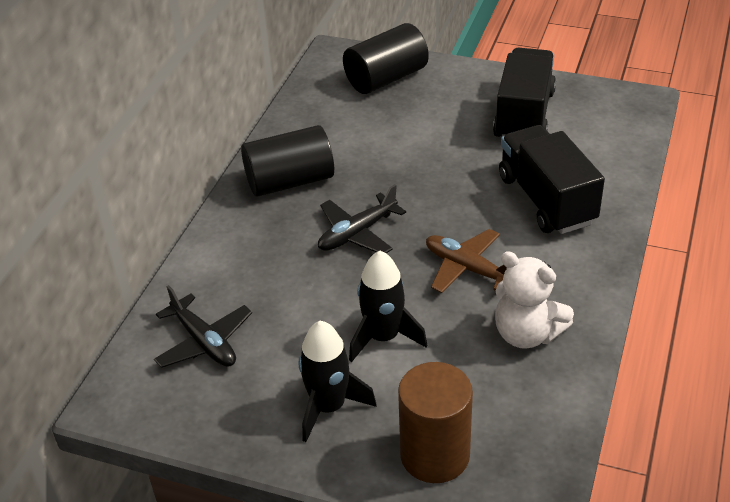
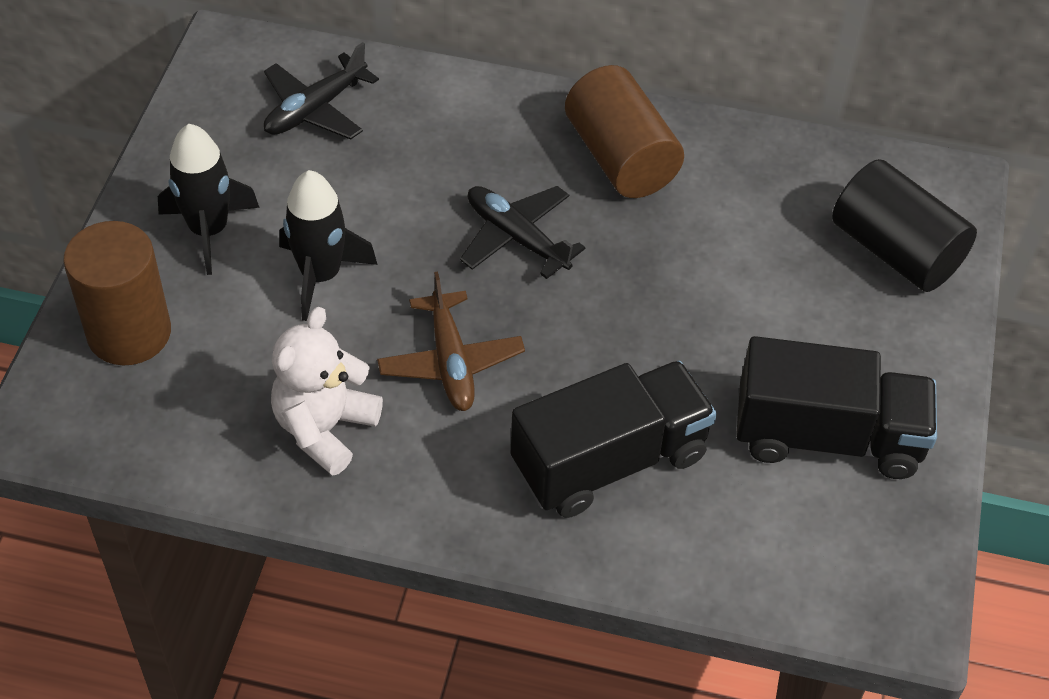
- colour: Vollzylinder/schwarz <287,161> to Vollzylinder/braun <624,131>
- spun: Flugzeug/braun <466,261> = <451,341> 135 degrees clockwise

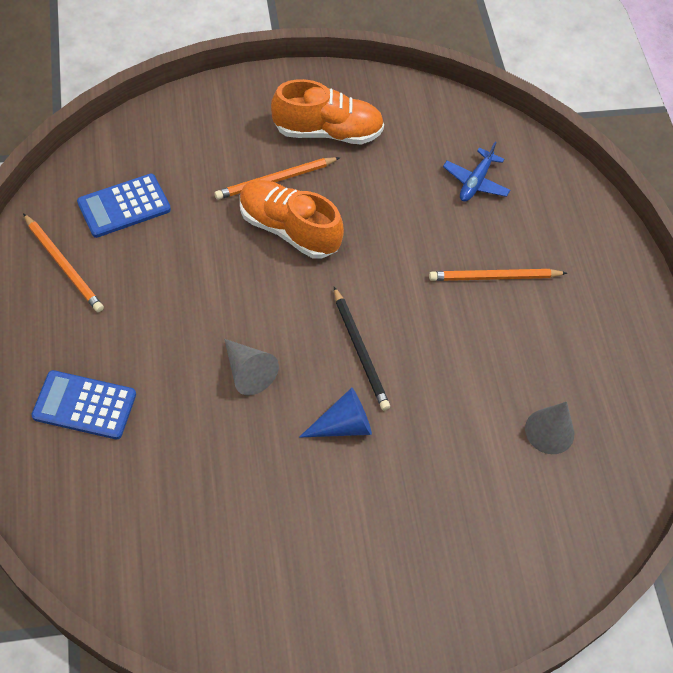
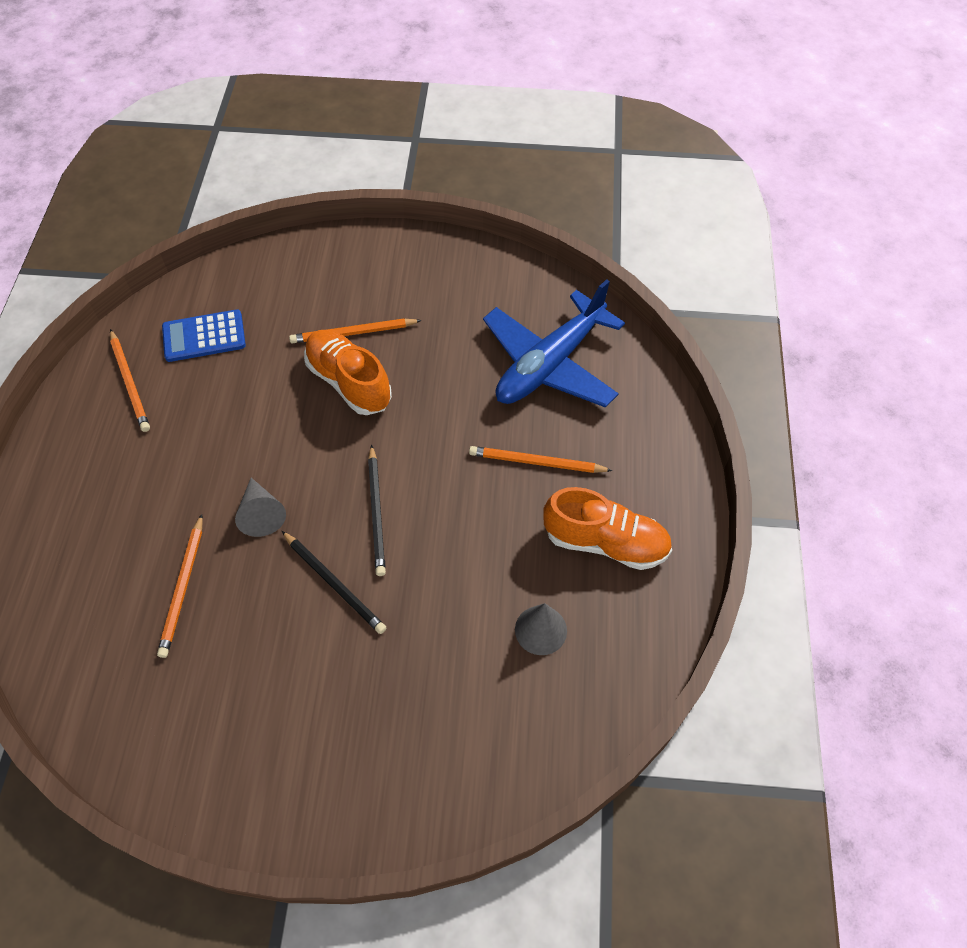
- missing: Taschenrechner/blau <83,404>
- relocated: Schuh/orange <327,112> to <607,528>
- exchanged: Kegel/blau <335,413> to Bleistift/schwarz <334,582>
- size: Flugzeug/blau <476,172> = <554,343> x2.21
- appeared: Bleistift/orange <180,586>

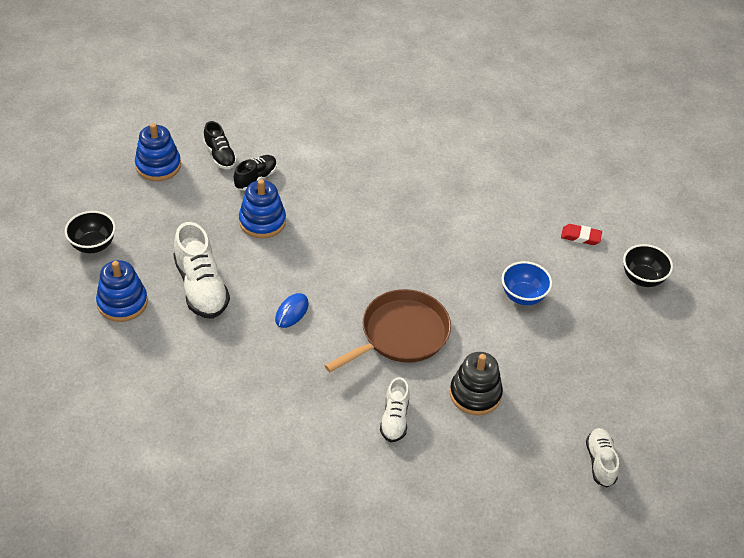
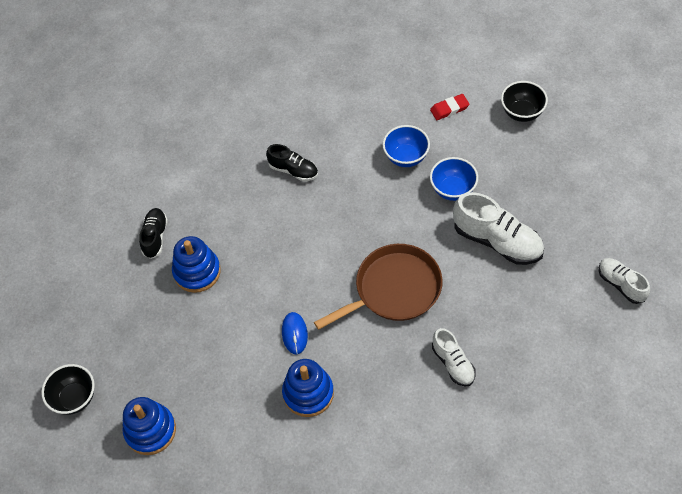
- relocated: Stapelspielzeug/blau <158,152> to <308,388>
- relocated: Schuh/weiß <201,270> to <498,228>
- relocated: Schuh/schwarz <220,145> to <292,162>
- spun: Pfanne/braun <387,330> = <378,287> 45 degrees clockwise
- missing: Stapelspielzeug/schwarz <476,383>
- appeared: Schüssel/blau <406,146>

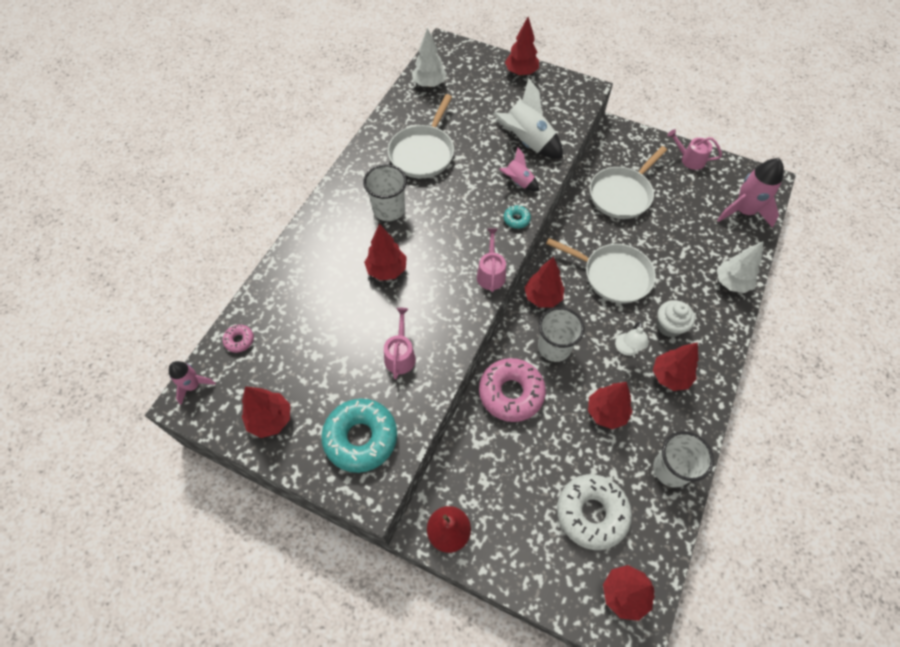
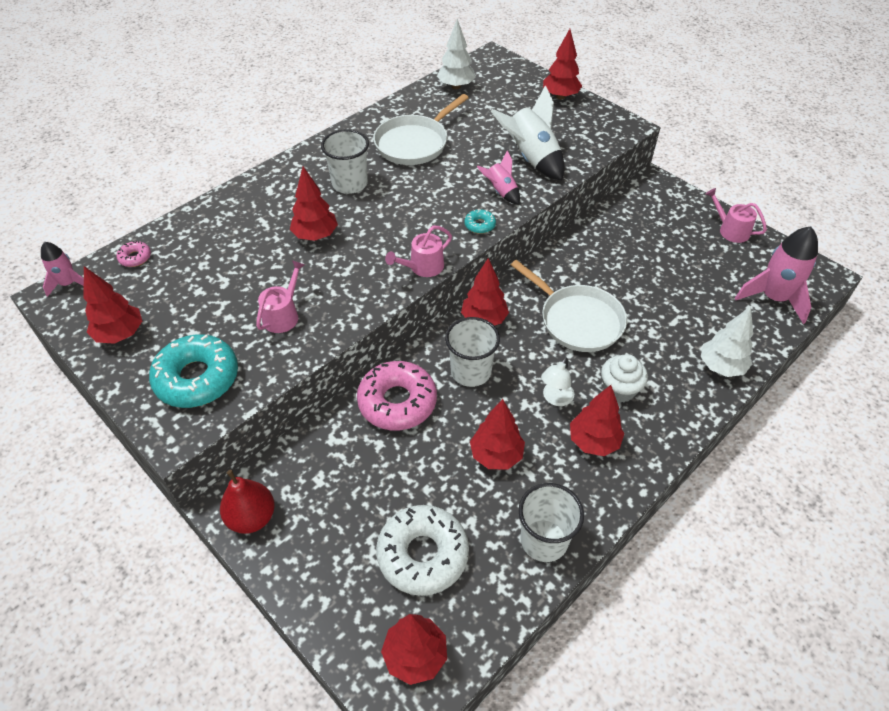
- spun: Gießkanne/rosa <491,260> = <418,251> 150 degrees counterclockwise
- missing: Pfanne/weiß <628,182>

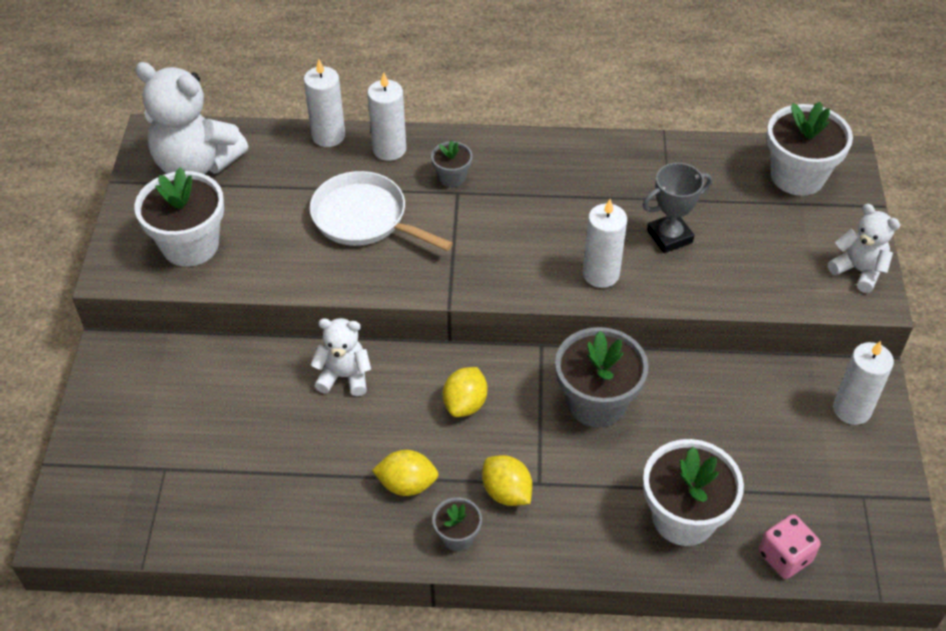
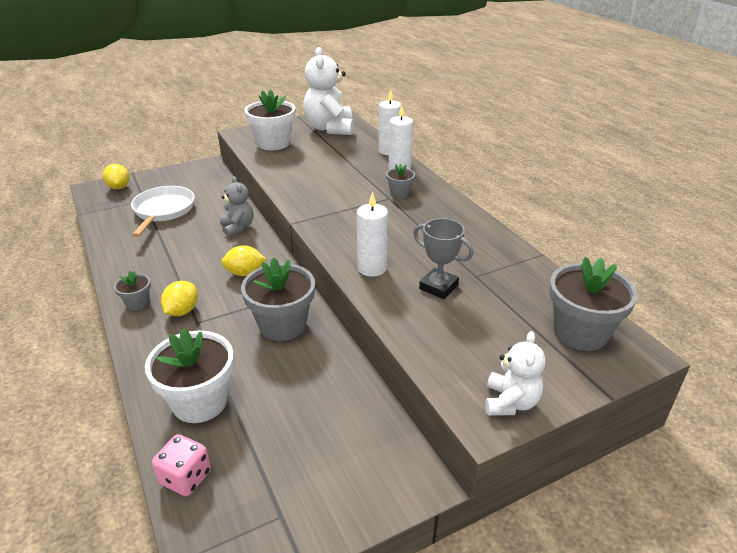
- relocated: Pfanne/weiß <381,211> to <163,211>
- colour: Teddybär/weiß <341,357> to Teddybär/grau <237,206>
- relocated: Zitrone/gelb <405,473> to <116,176>
- colour: Blumentopf/weiß <810,149> to Blumentopf/grau <593,304>
- missing: Kerze/weiß <863,383>

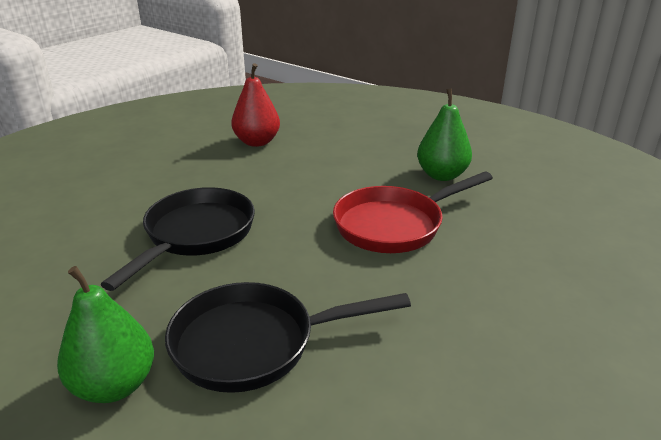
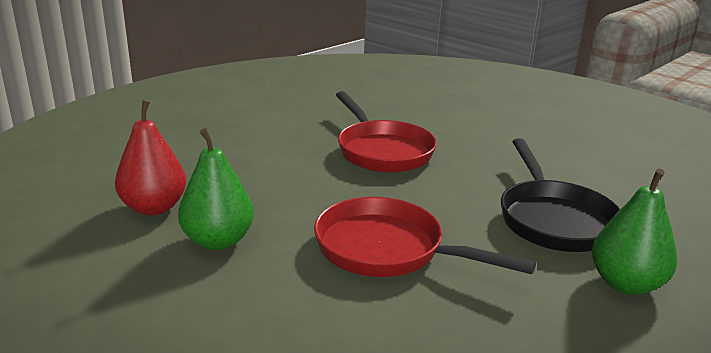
- colour: Pfanne/schwarz <177,239> to Pfanne/rot <425,237>
- relocated: Birne/grün <444,134> to <216,189>

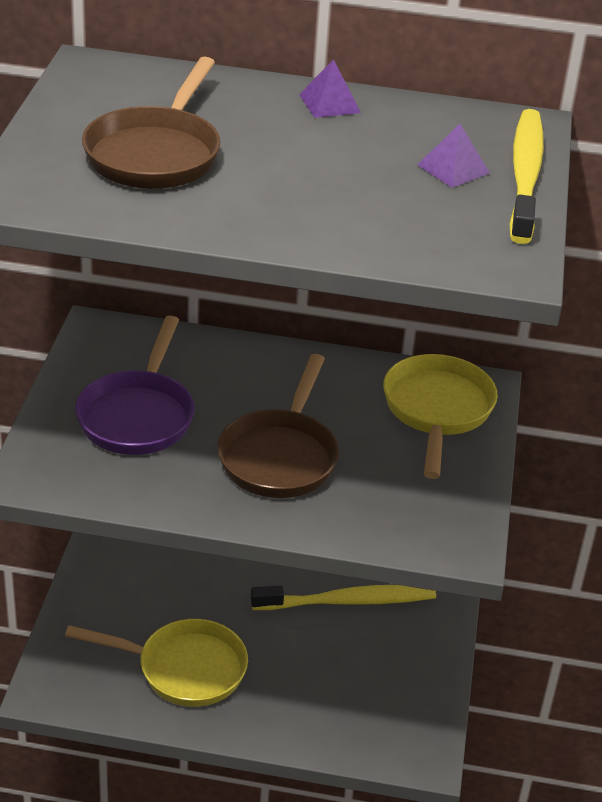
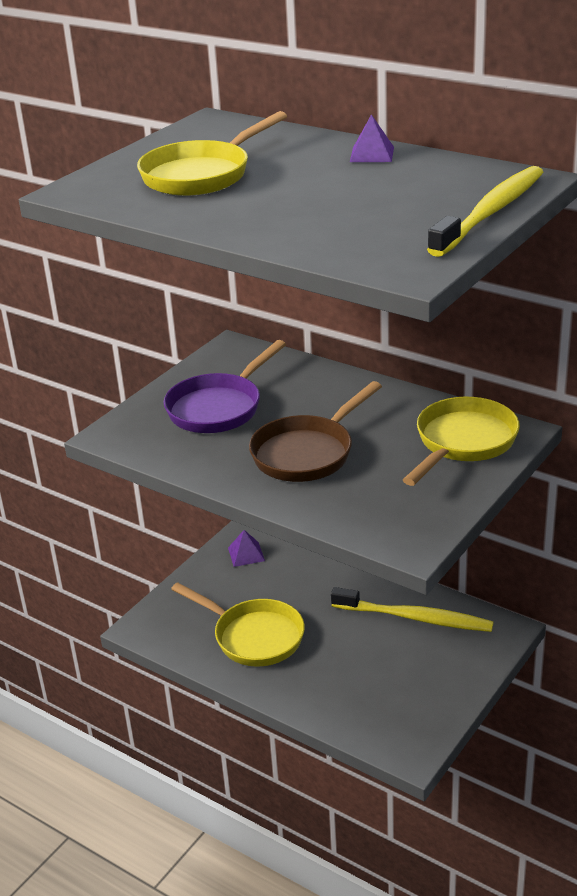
- colour: Pfanne/braun <151,123> to Pfanne/gelb <212,153>
- relocated: Pyramide/lila <453,156> to <246,548>

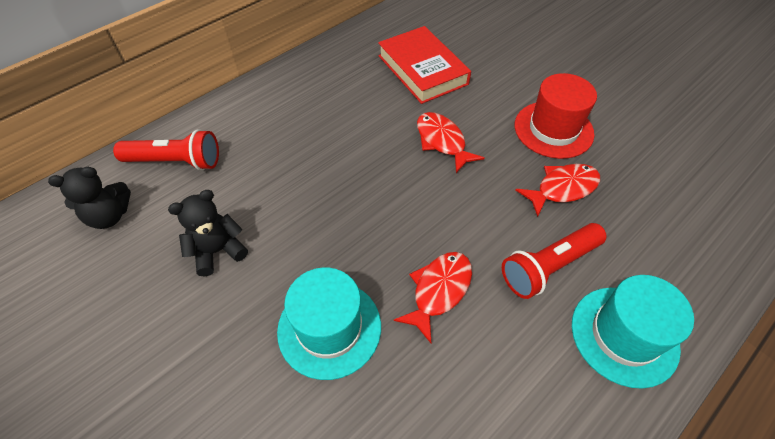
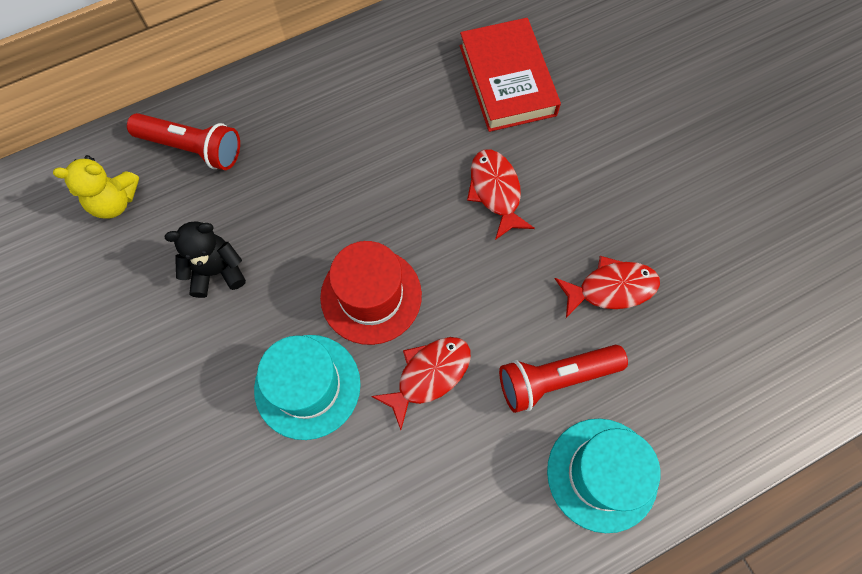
- colour: Teddybär/schwarz <89,198> to Teddybär/gelb <96,187>
- relocated: Hut/rot <556,116> to <371,293>

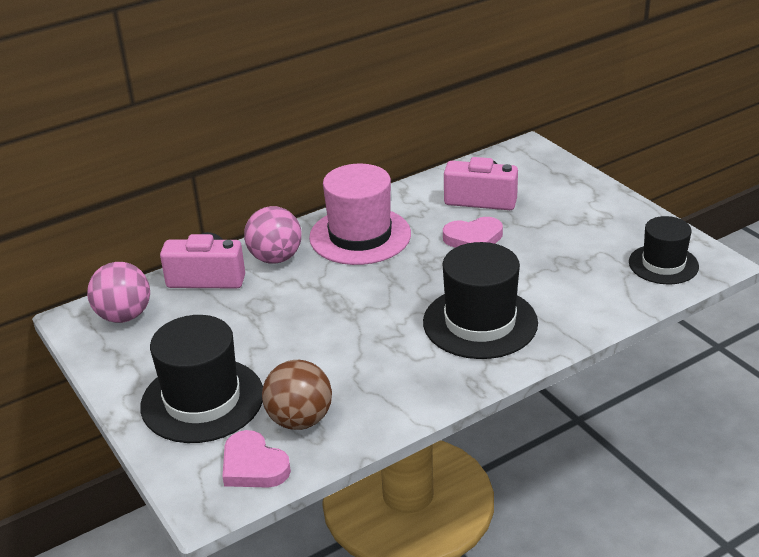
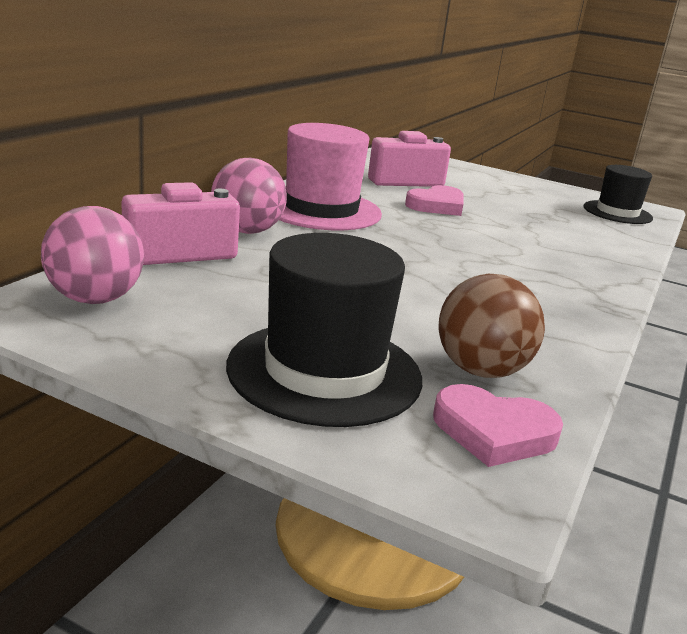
- missing: Hut/schwarz <480,300>

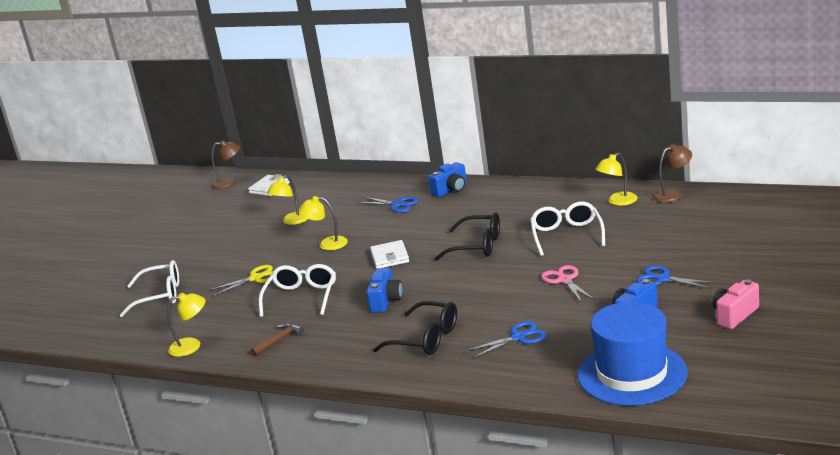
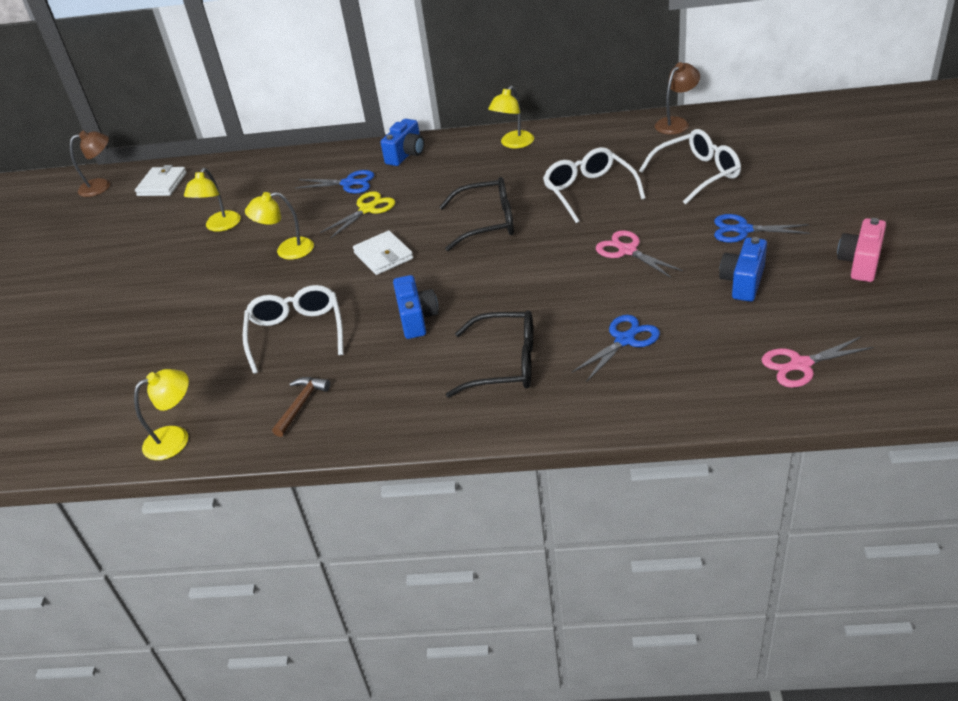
- relocated: Brille/weiß <149,288> to <690,167>
- relocated: Schere/gelb <241,280> to <357,215>
- exchanged: Hut/blau <632,354> to Schere/rosa <817,362>
- relocated: Lampe/gelb <616,179> to <511,117>

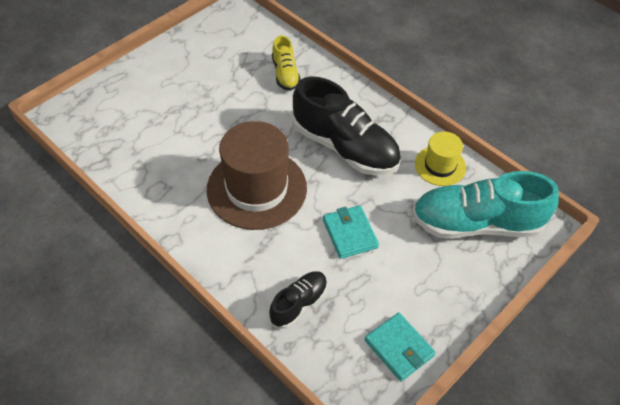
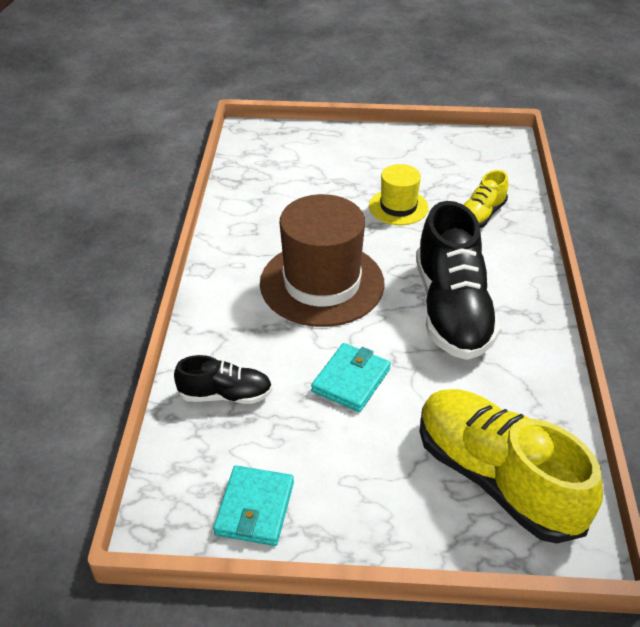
- colour: Schuh/türkis <485,205> to Schuh/gelb <511,466>
- relocated: Hut/gelb <440,158> to <399,194>

